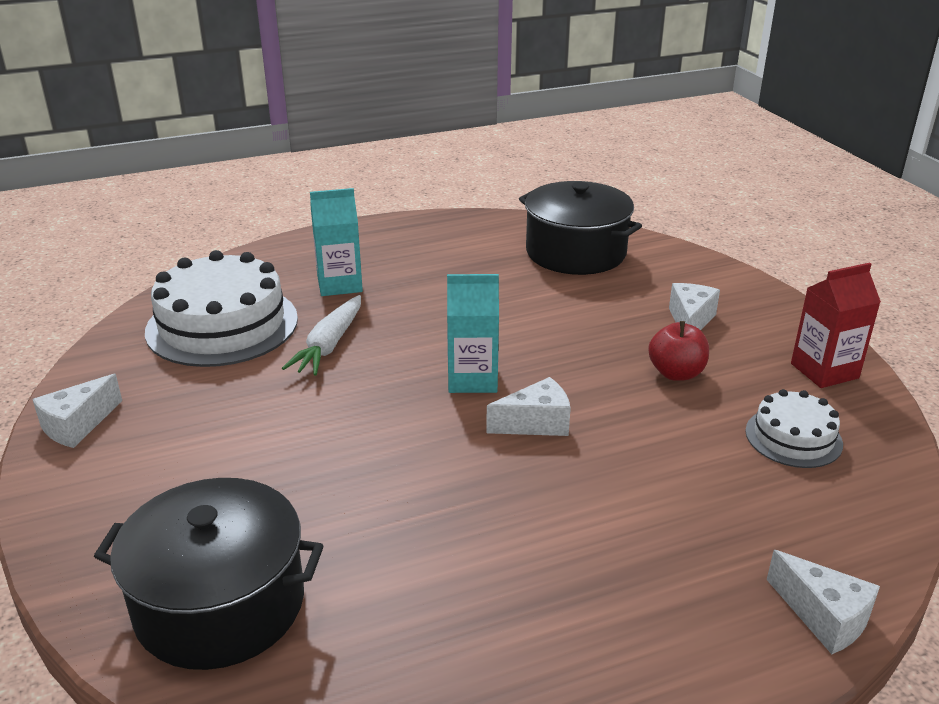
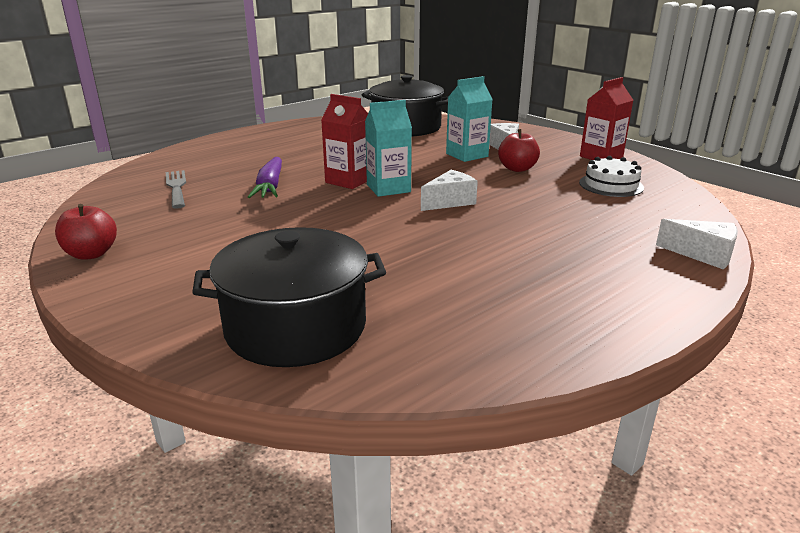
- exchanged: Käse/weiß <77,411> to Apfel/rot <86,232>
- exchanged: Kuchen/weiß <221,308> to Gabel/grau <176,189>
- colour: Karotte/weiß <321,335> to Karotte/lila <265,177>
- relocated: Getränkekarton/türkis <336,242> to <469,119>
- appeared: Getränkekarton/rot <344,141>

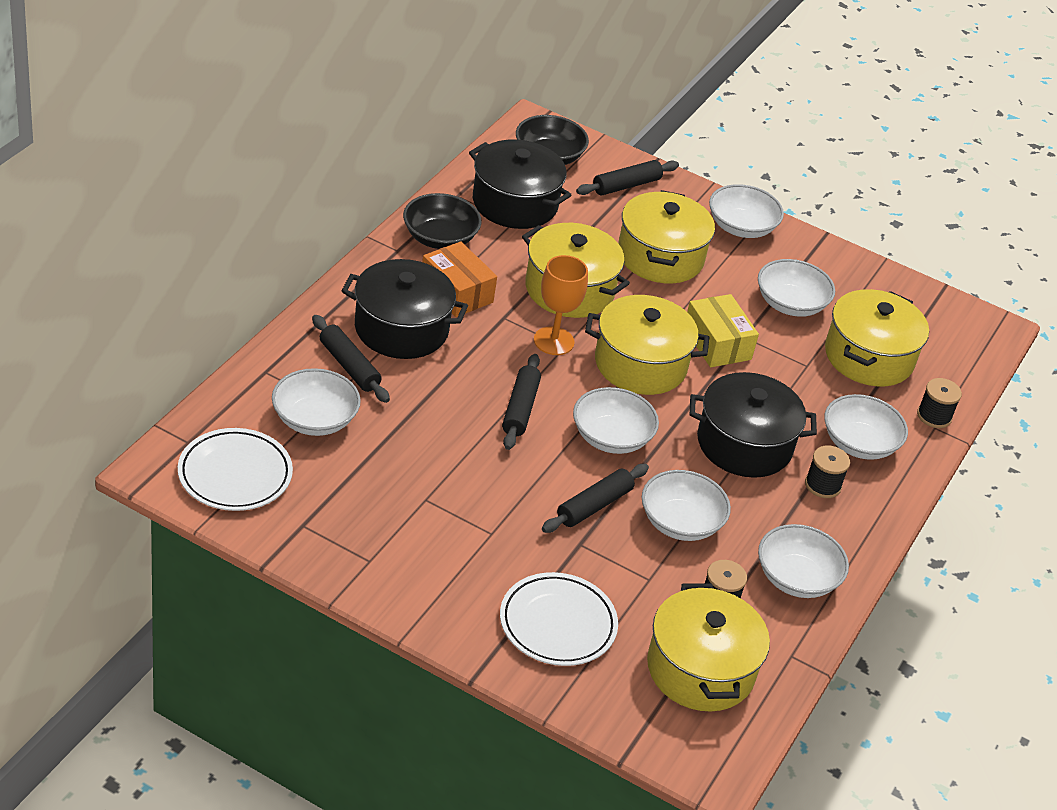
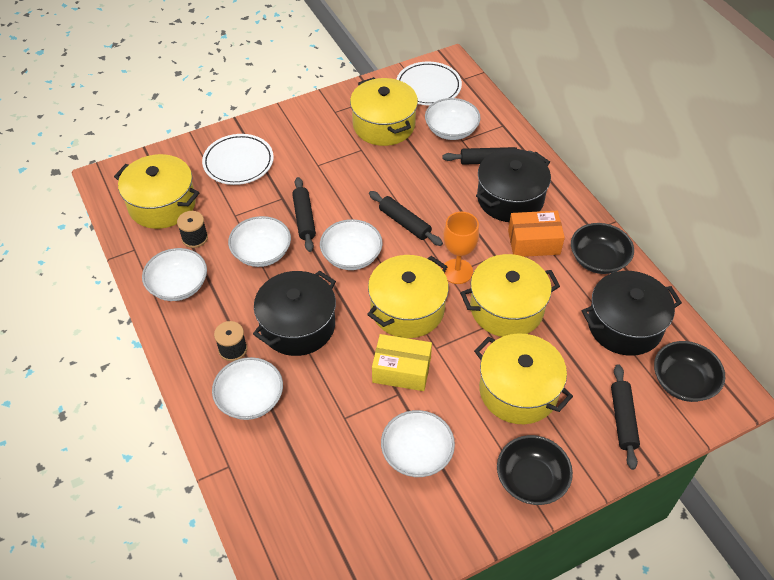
- colour: Schüssel/weiß <746,211> to Schüssel/schwarz <535,470>
- relocated: Kochtopf/gelb <877,337> to <384,111>
- missing: Garnrolle/schwarz <939,403>

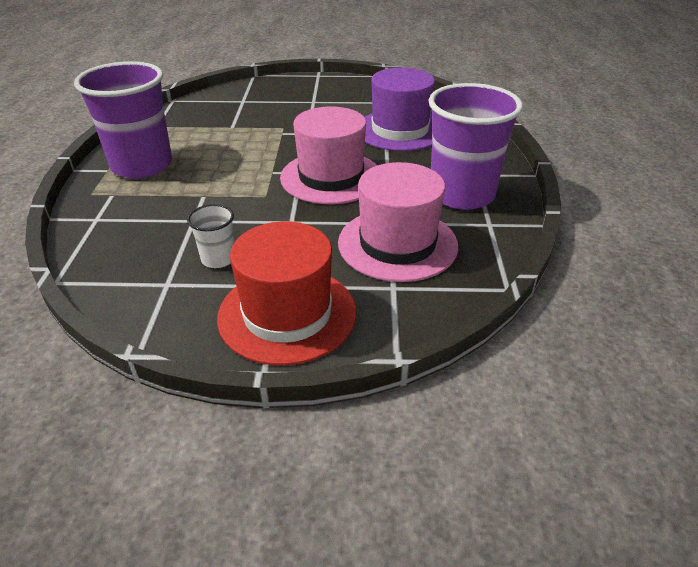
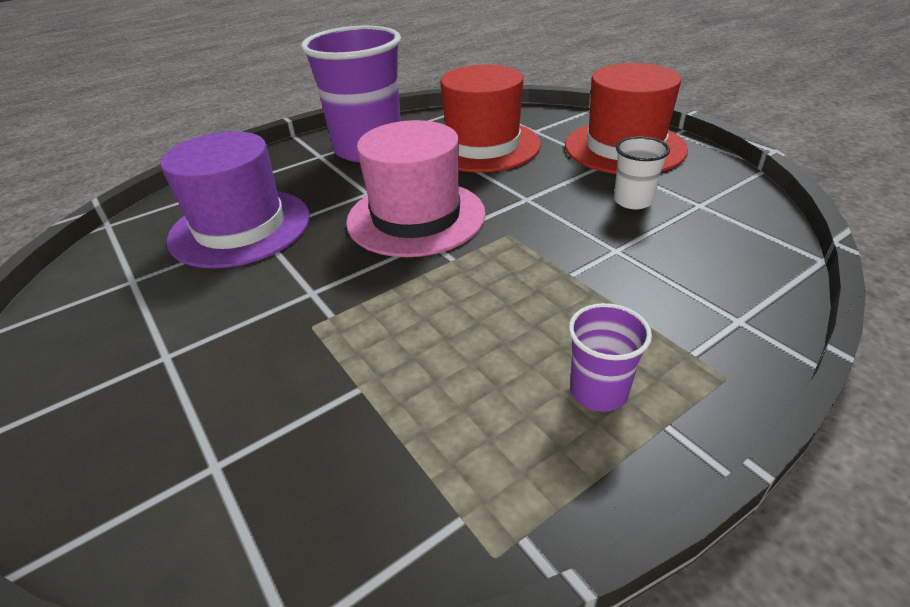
- size: Becher/lila <123,120> = <610,357> x0.45
- colour: Hut/rosa <398,222> to Hut/rot <490,118>

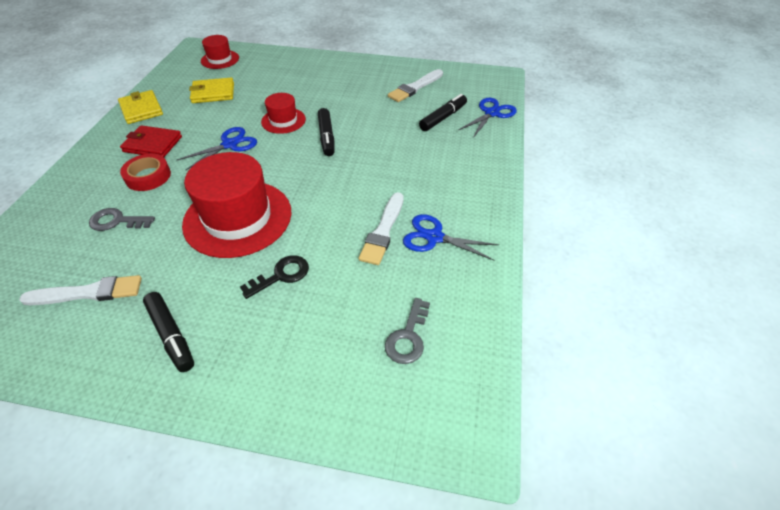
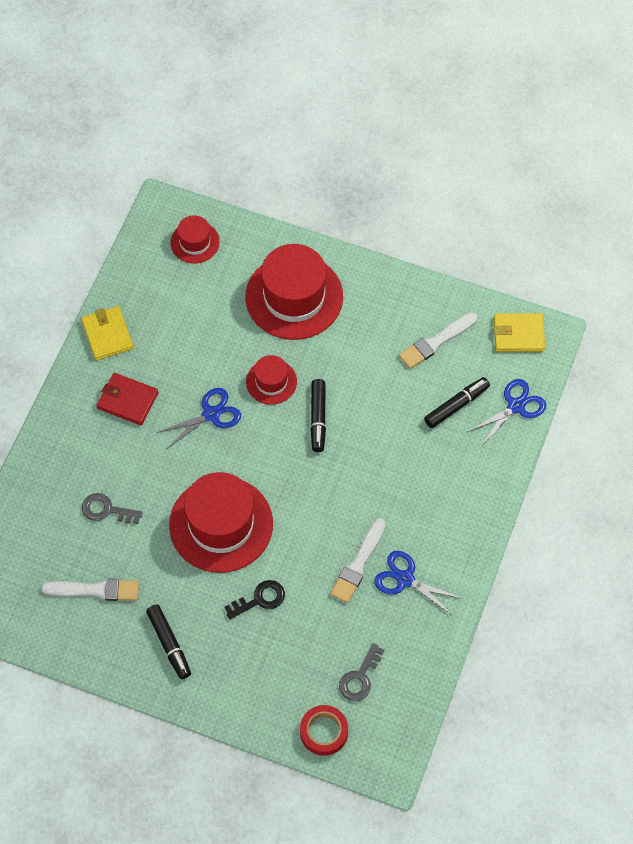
- relocated: Klebeband/rot <145,172> to <324,730>
- relocated: Geldbörse/gelb <211,90> to <519,332>
- appeared: Hut/rot <294,292>

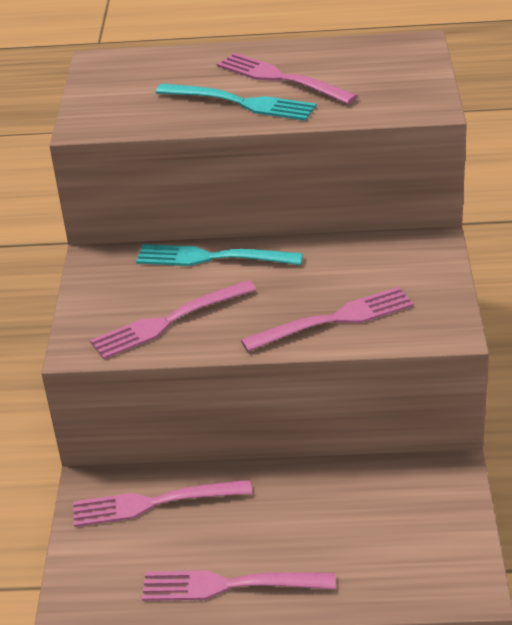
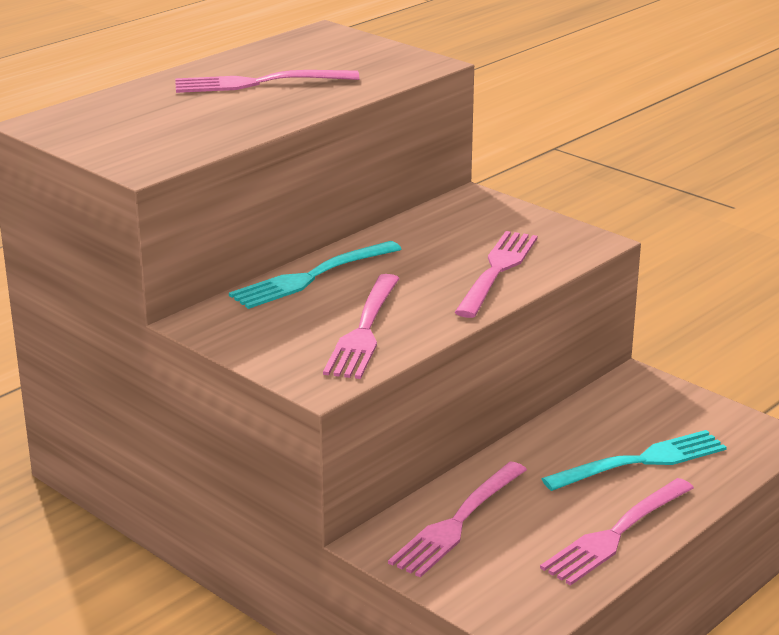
- relocated: Gabel/türkis <236,102> to <634,460>

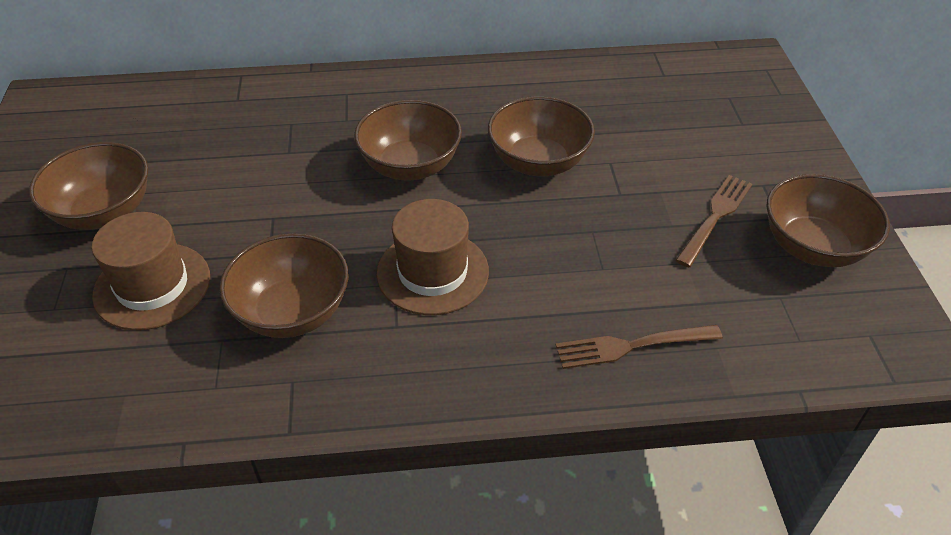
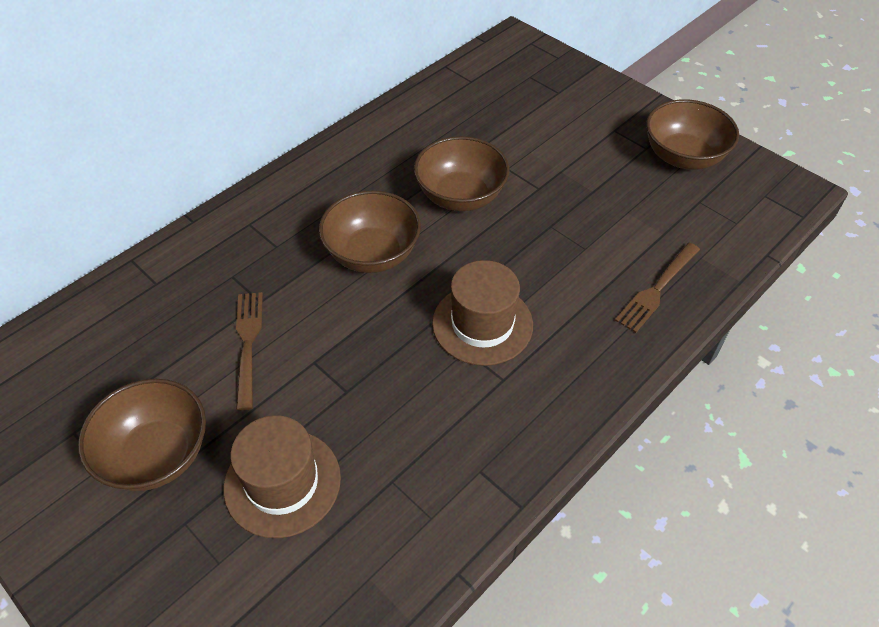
- missing: Schüssel/braun <284,285>
- relocated: Gabel/braun <713,221> to <249,351>

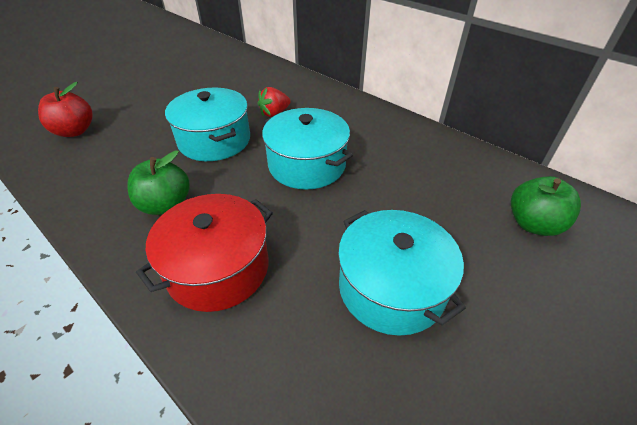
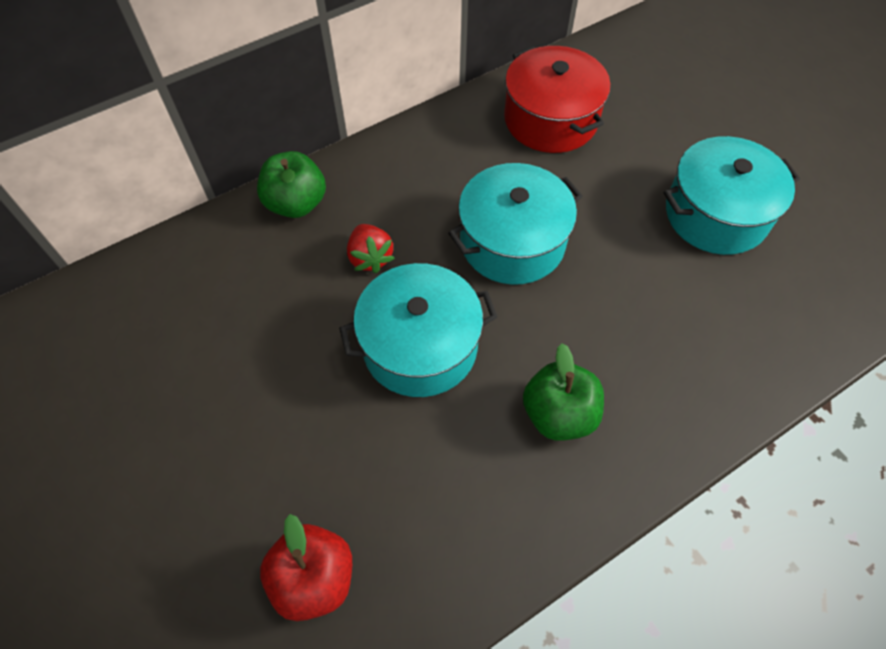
- relocated: Kochtopf/rot <204,253> to <557,99>
- relocated: Apfel/grün <546,206> to <291,184>

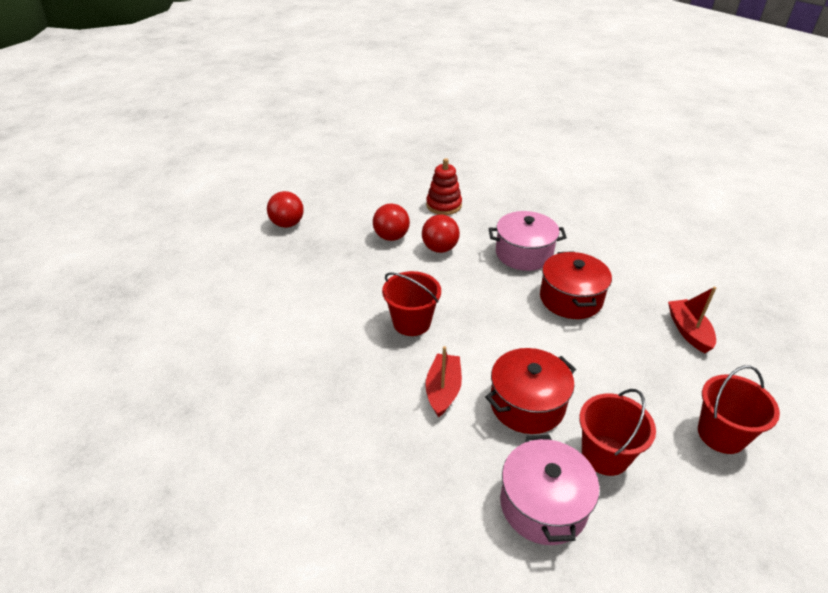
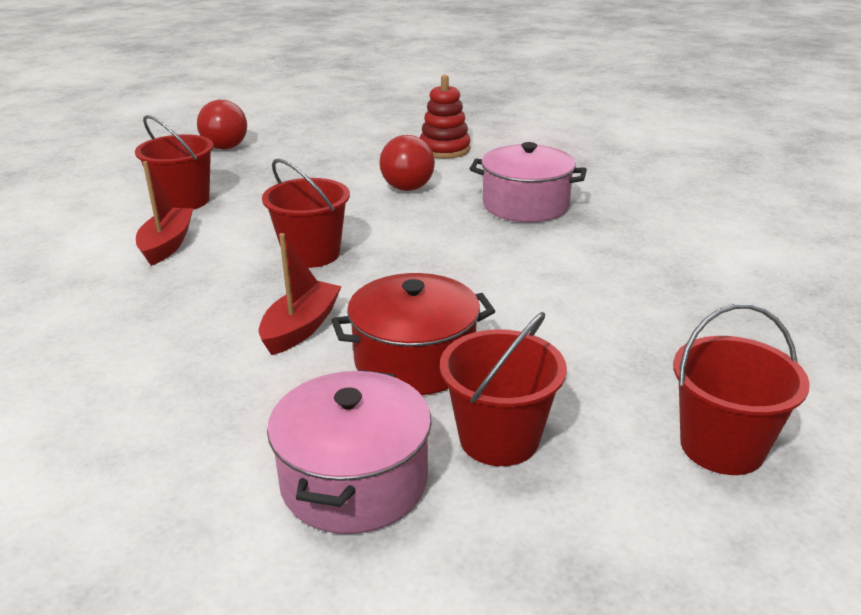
- missing: Ball/rot <391,222>
- missing: Kochtopf/rot <576,285>
- relocated: Boot/rot <692,320> to <164,213>
- appeared: Eimer/rot <174,162>

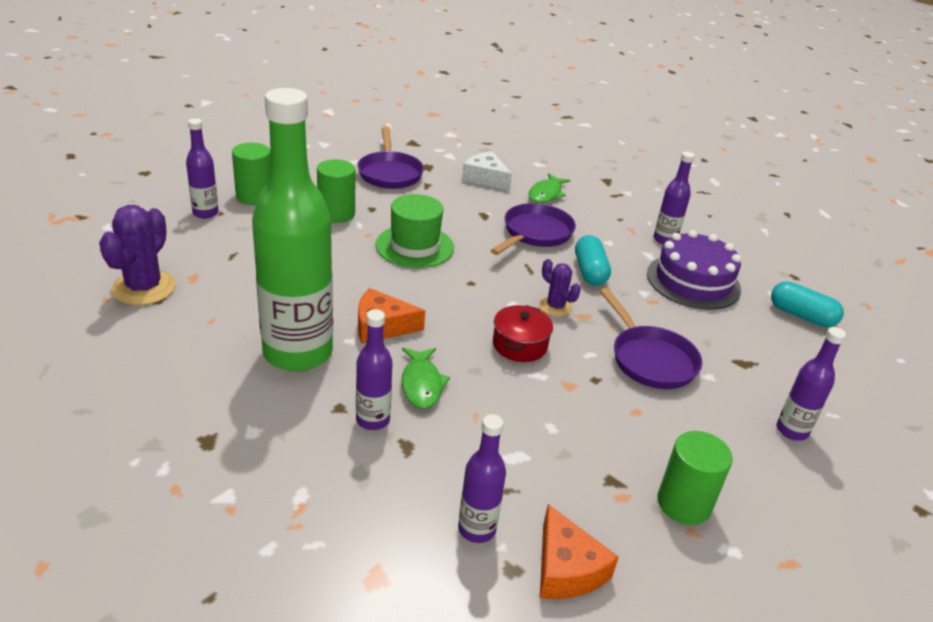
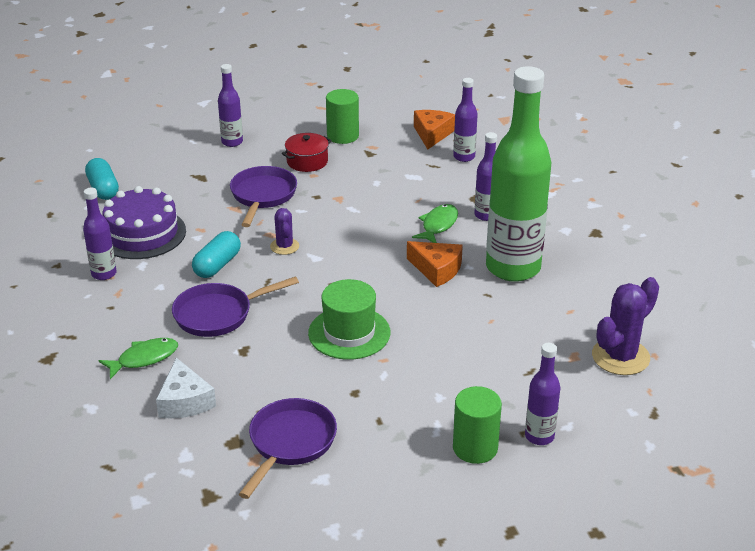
- missing: Vollzylinder/grün <336,191>
- relocated: Kochtopf/rot <523,333> to <307,152>

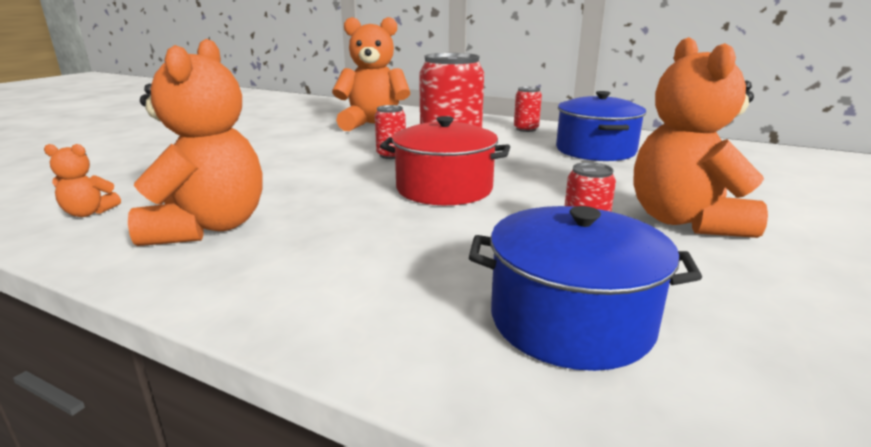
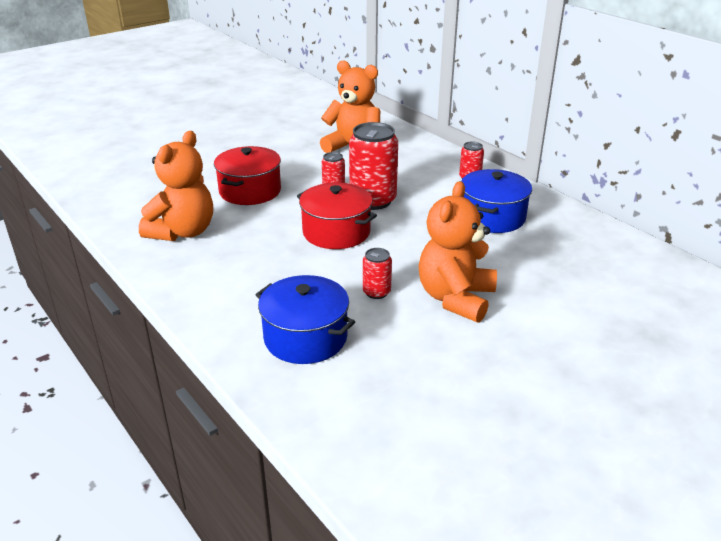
- missing: Teddybär/orange <82,180>
- appeared: Kochtopf/rot <247,175>

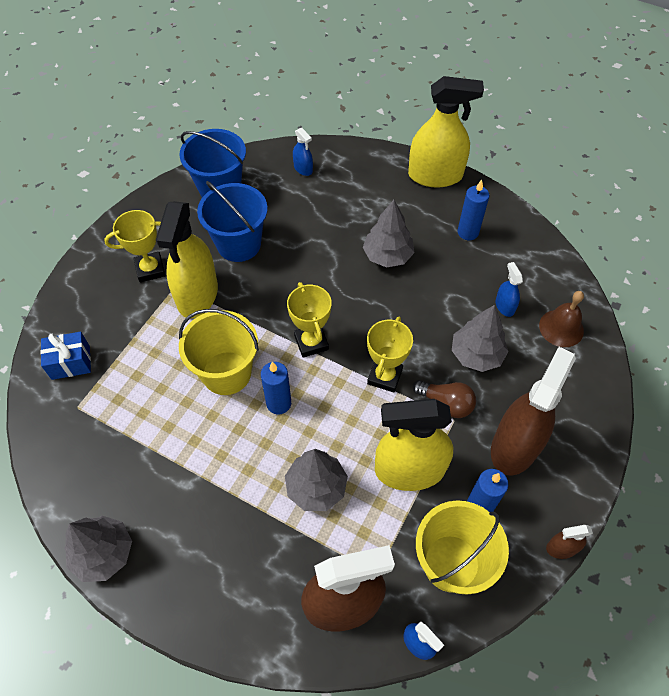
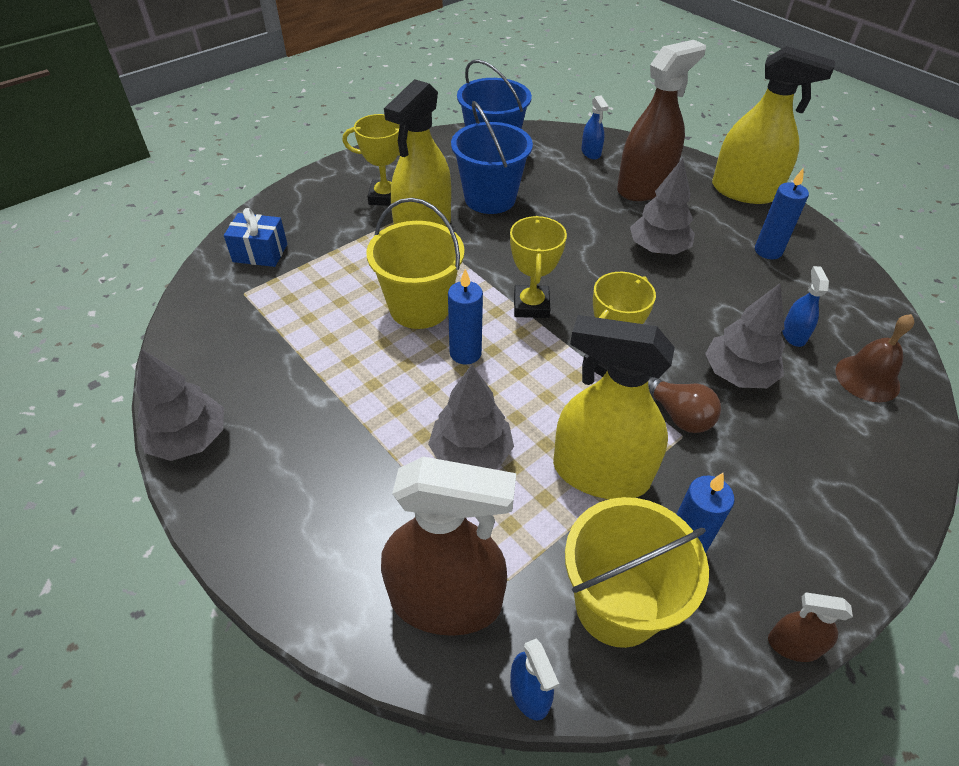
- relocated: Sprühflasche/braun <533,411> to <661,120>

